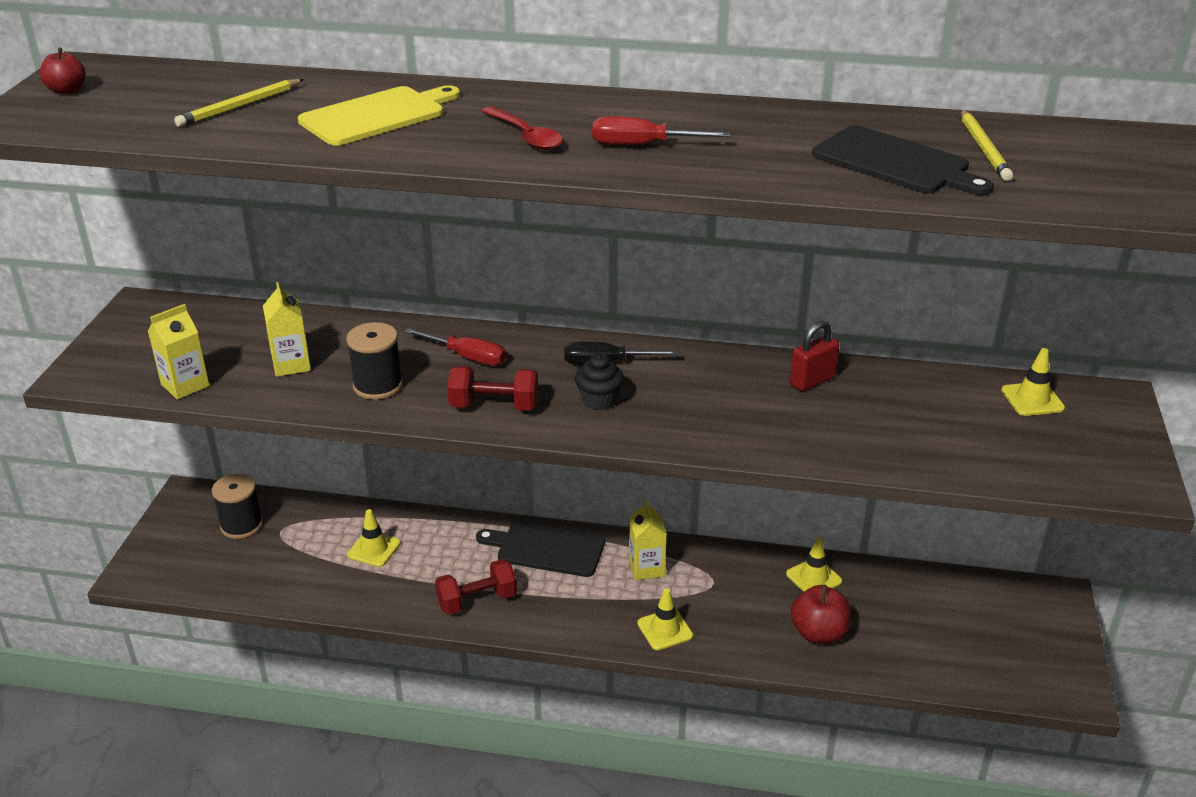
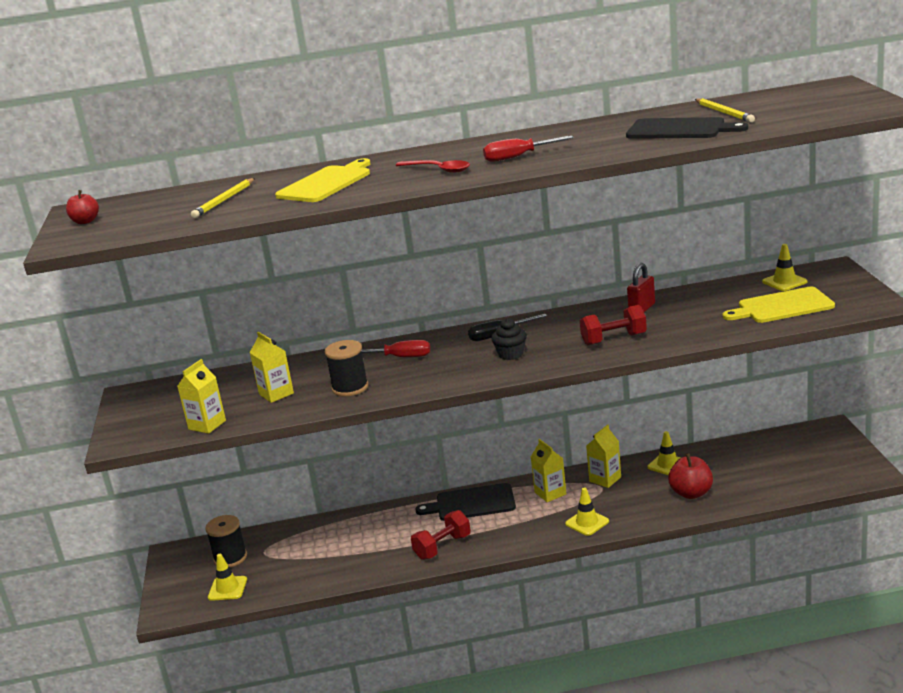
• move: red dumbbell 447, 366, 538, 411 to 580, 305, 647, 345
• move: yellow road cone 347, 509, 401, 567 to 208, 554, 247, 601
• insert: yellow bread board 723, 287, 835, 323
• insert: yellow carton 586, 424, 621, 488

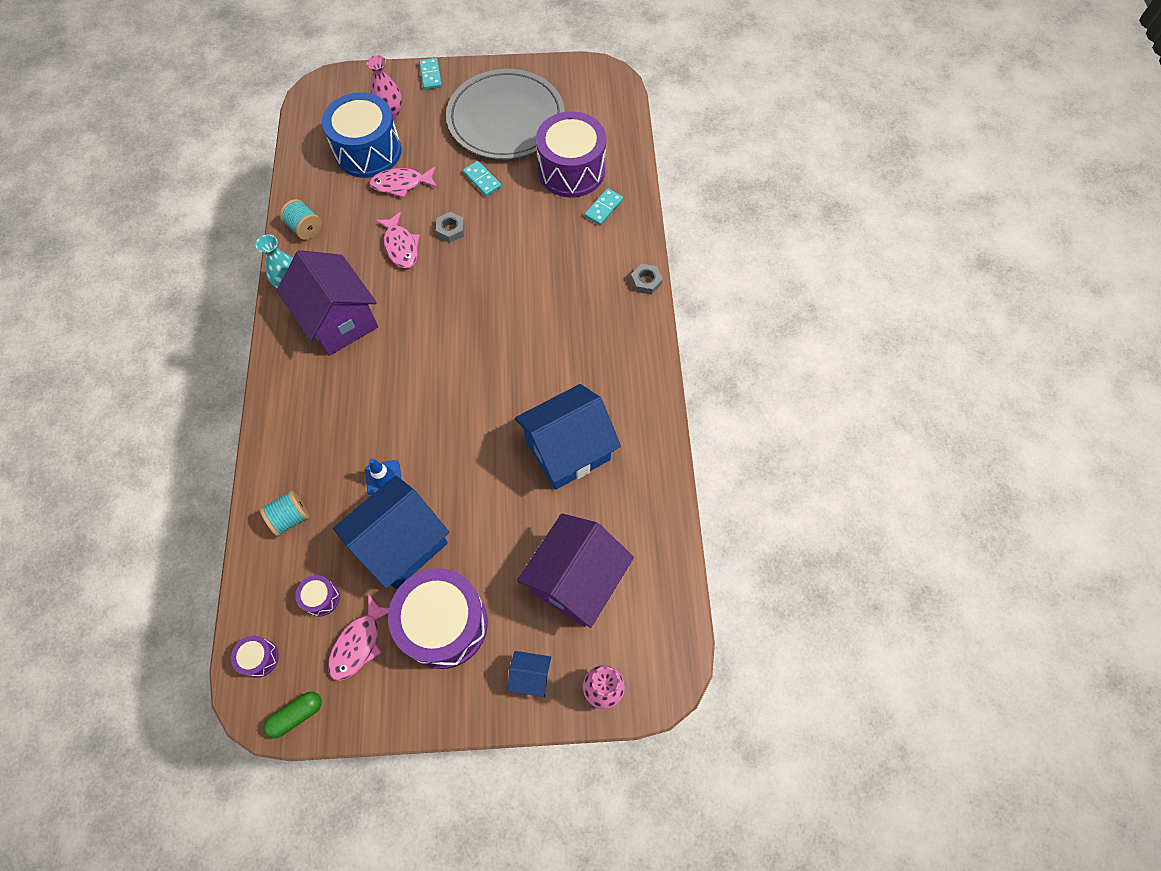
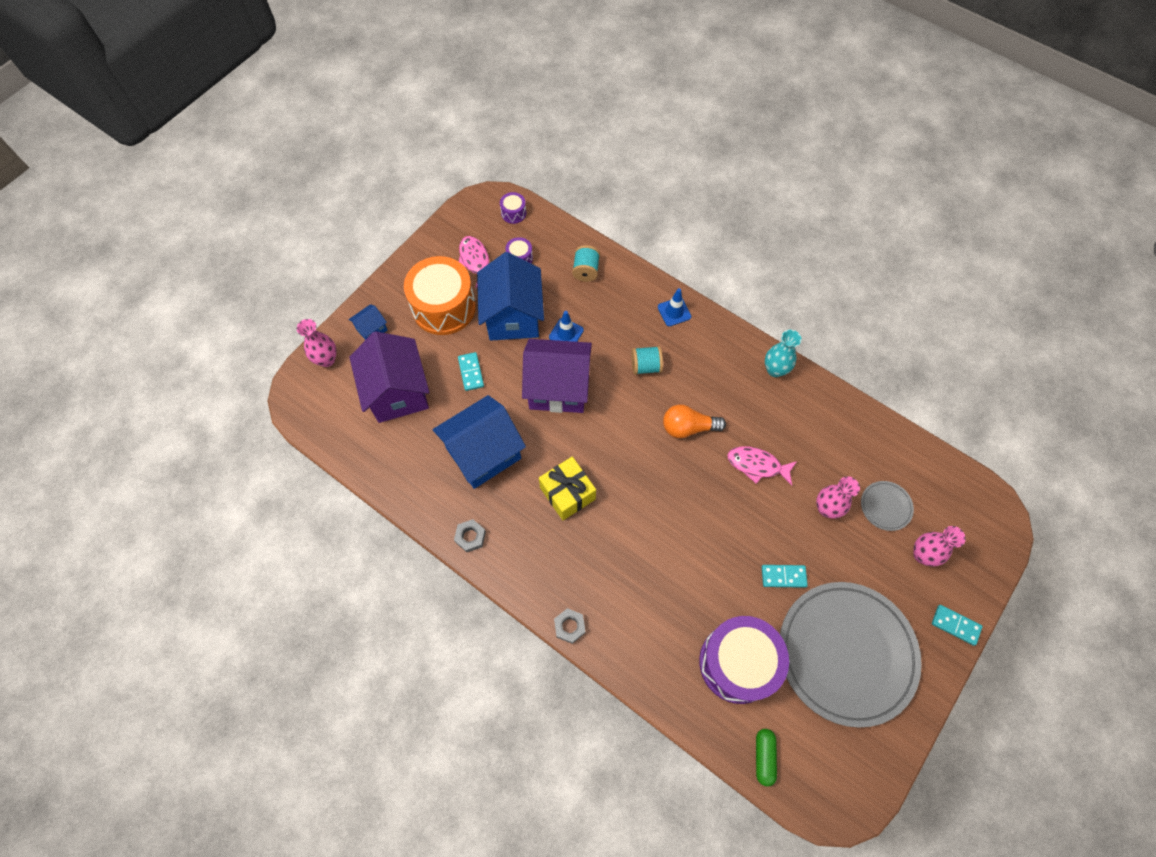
• replace: cobalt toy drum 322, 92, 401, 178 to ash-grey flat dish 861, 481, 914, 531
• replace: rosy fish 369, 166, 437, 198 to rosy vase 816, 476, 860, 519
• move: teal domino 584, 188, 623, 225 to 458, 352, 484, 391
• move: teal spool 280, 199, 322, 240 to 631, 346, 663, 375
• move: ash-grey nut 436, 212, 465, 243 to 454, 519, 486, 552
• move: royal purple house 277, 250, 378, 356 to 522, 339, 592, 413
• rotate: cobalt house 515, 384, 621, 490 = 433, 395, 526, 489 45 degrees clockwise
• recolor: royal purple toy drum 388, 568, 488, 669 to bright orange toy drum 404, 256, 476, 335
• move: green pill 264, 691, 322, 738 to 756, 729, 777, 787
• insert: cobalt road cone 658, 288, 691, 326
• insert: bright orange light bulb 663, 404, 726, 438
• insert: yellow gift 539, 457, 596, 520

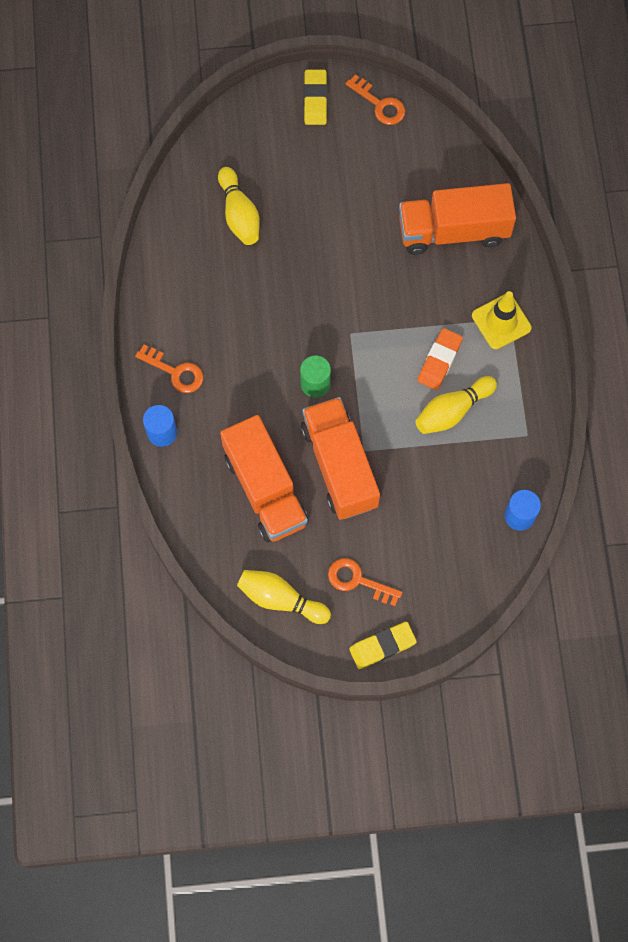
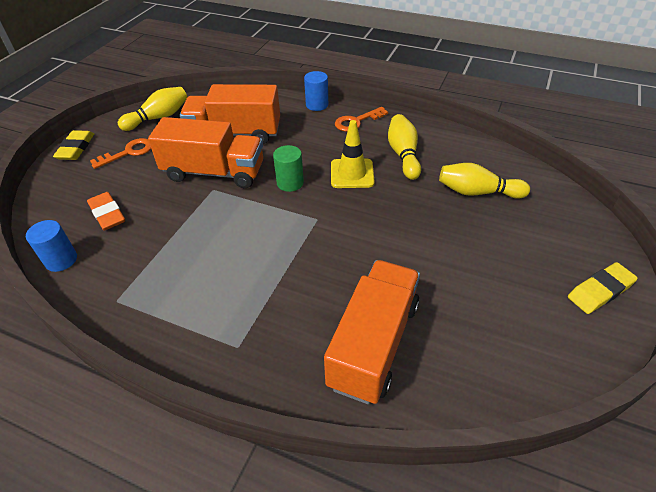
• rotate: yellow gum eraser 304, 70, 327, 125 = 568, 262, 638, 314 60 degrees counterclockwise
• delete: bright orange key 345, 74, 405, 125
• move: yellow road cone 472, 291, 532, 349 to 331, 120, 375, 188
• move: bright orange gum eraser 417, 328, 463, 390 to 87, 192, 125, 230
• move: yellow skittle 415, 376, 497, 434 to 388, 114, 421, 180

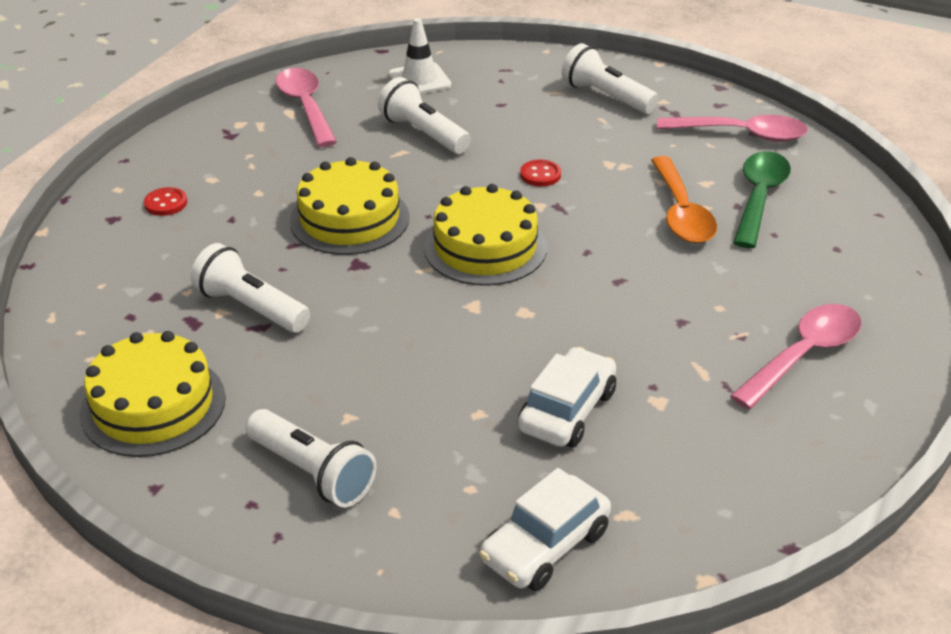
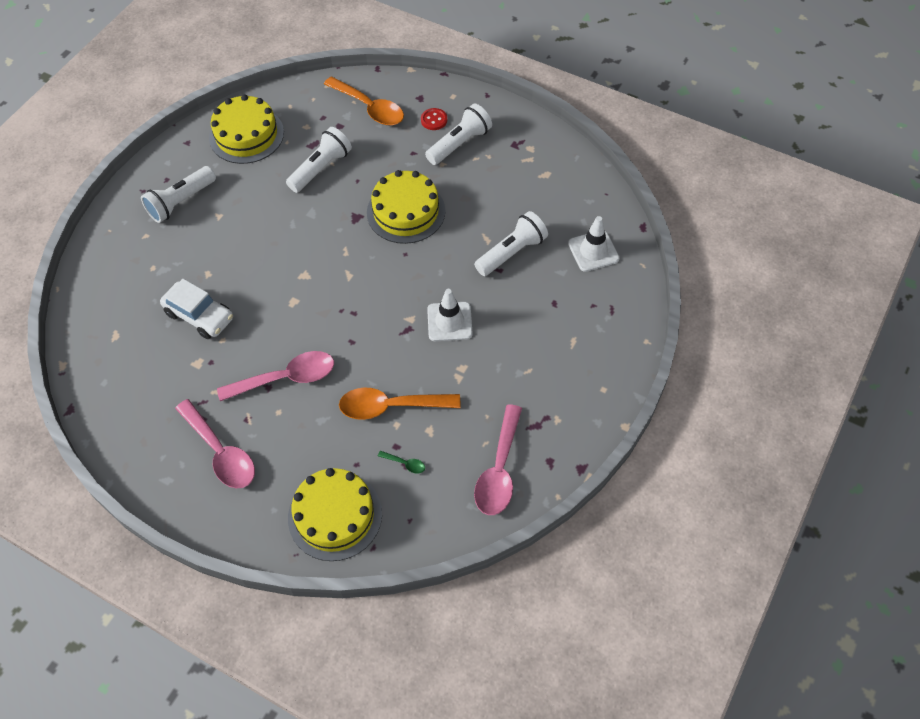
• move: snow-white torch 562, 43, 658, 114 to 425, 103, 492, 165
• move: rosy spoon 275, 68, 337, 147 to 217, 351, 334, 401
• resize: green spoon 733, 151, 791, 248 = 378, 451, 425, 473 x0.41
• replace: red sewing button 520, 159, 561, 187 to snow-white road cone 427, 289, 473, 341
• move: yellow gateau 424, 184, 547, 286 to 288, 468, 382, 561
• delete: snow-white automobile 479, 468, 611, 591
• insert: bright orange spoon 324, 76, 404, 125

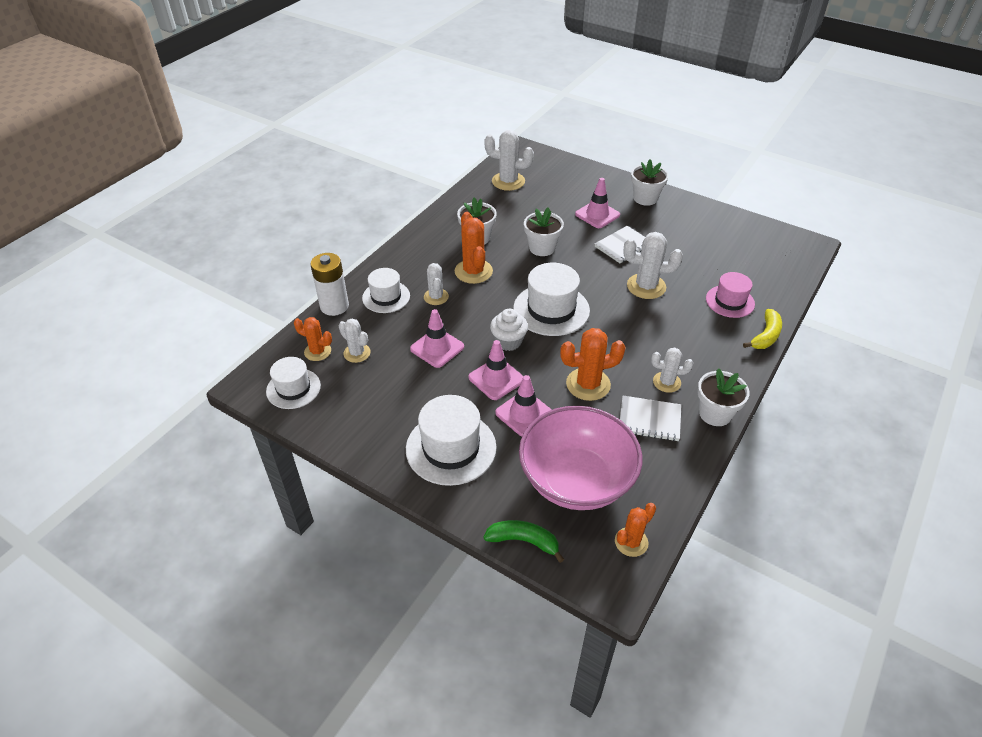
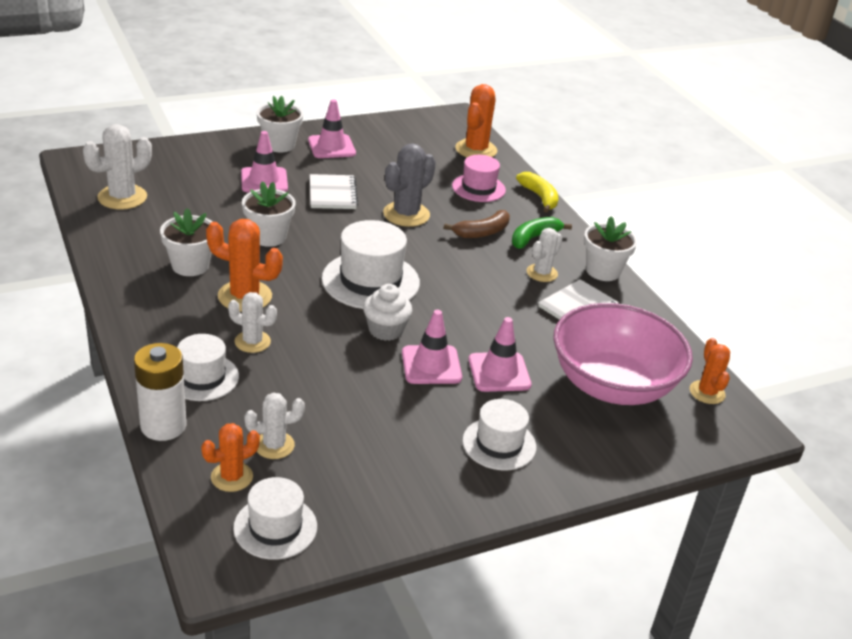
• recolor: snow-white cactus 624, 232, 683, 299 to ash-grey cactus 383, 143, 436, 227
• move: rosy road cone 410, 309, 464, 368 to 308, 99, 356, 158
• move: bright orange cactus 560, 328, 626, 401 to 455, 84, 497, 157
• resize: snow-white top hat 406, 395, 496, 486 = 462, 399, 536, 470 x0.64
• move: green banana 484, 520, 564, 563 to 512, 217, 572, 249
• insert: brown banana 444, 210, 510, 238

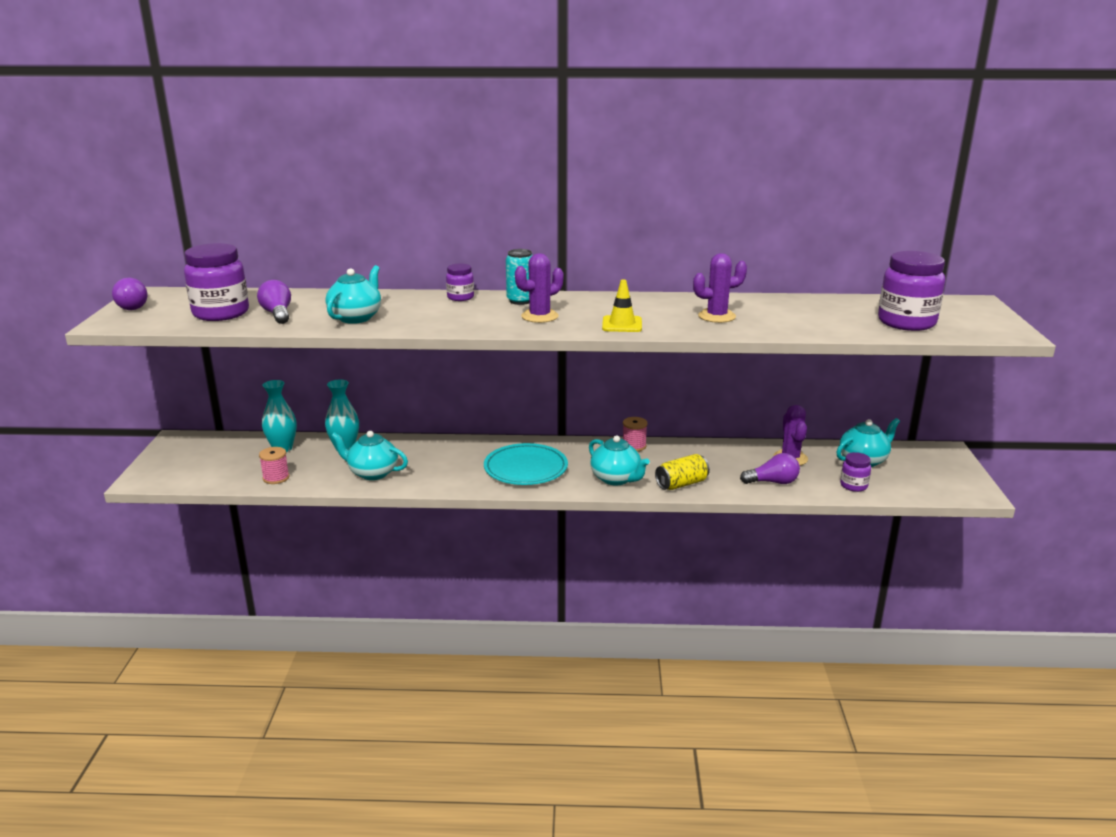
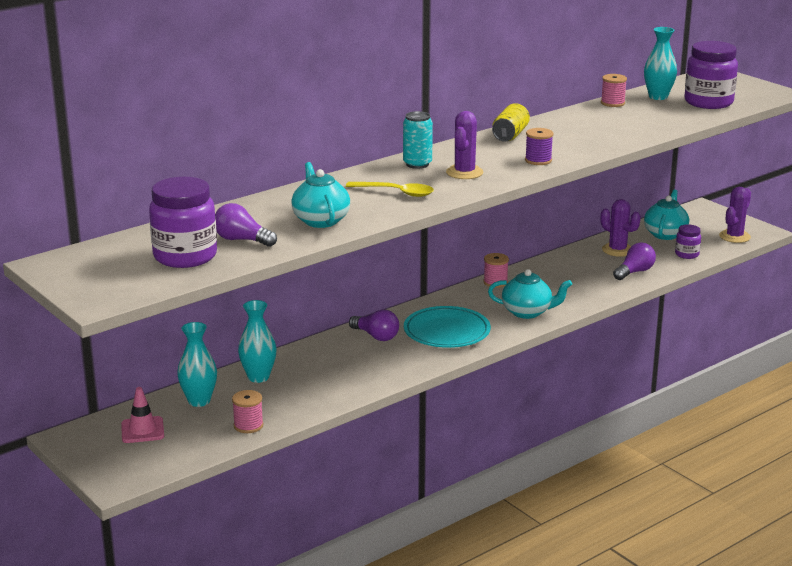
• move: royal purple cactus 693, 253, 747, 323 to 719, 187, 751, 243
• delete: royal purple jam jar 446, 264, 474, 301
• move: royal purple light bulb 112, 278, 147, 310 to 349, 309, 399, 341
• replace: yellow road cone 602, 279, 642, 332 to royal purple spool 525, 128, 553, 165
• delete: teal china teapot 331, 431, 408, 480
• move: yellow soda can 655, 454, 710, 490 to 492, 103, 530, 142
• insert: teal vase 644, 27, 677, 100
• insert: rosy spool 601, 74, 627, 107
• insert: yellow spoon 346, 182, 434, 197
• insert: rosy road cone 121, 387, 164, 443

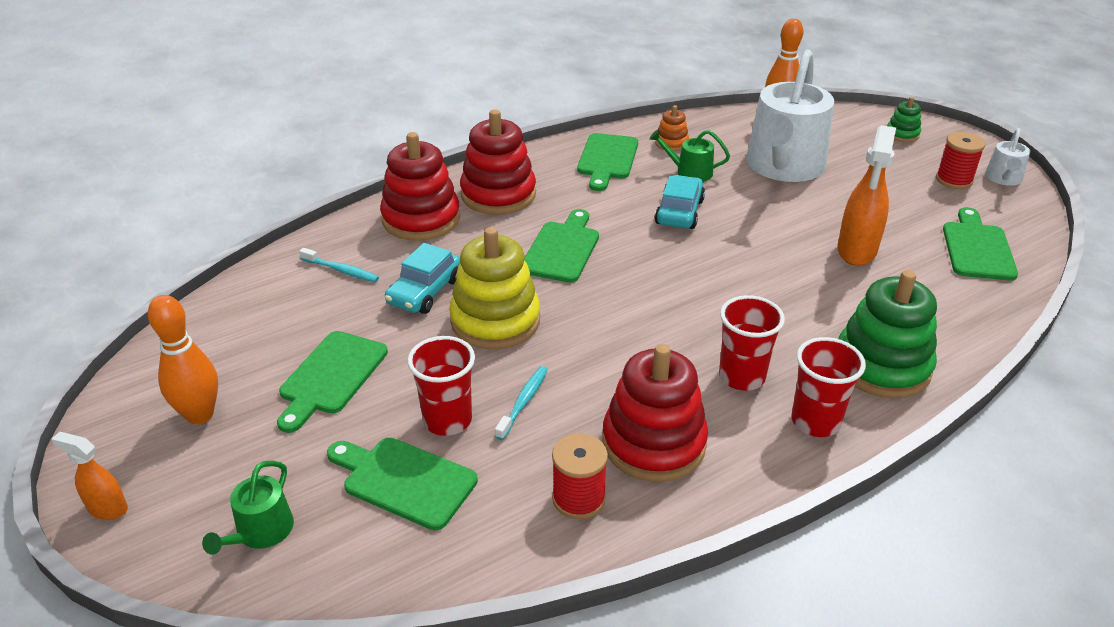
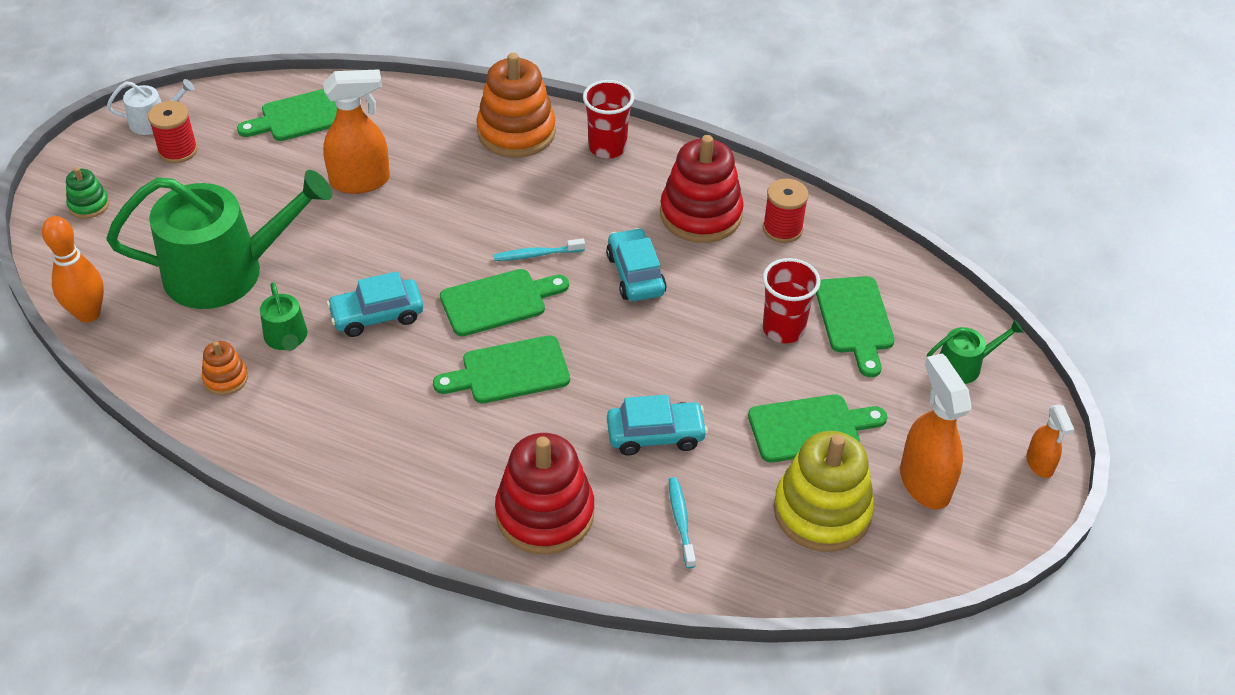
• recolor: snow-white watering can 746, 50, 834, 182 to green watering can 107, 170, 332, 309
• delete: red ring stacker 460, 109, 536, 215
• move: green bread board 577, 133, 638, 191 to 440, 269, 569, 336
• move: yellow ring stacker 449, 227, 540, 349 to 774, 431, 874, 552
• recolor: green ring stacker 838, 270, 937, 398 to bright orange ring stacker 476, 53, 556, 158
• replace: bright orange skittle 148, 295, 218, 424 to bright orange spray cleaner 900, 353, 972, 509
• delete: red cup 719, 295, 785, 391
• move: teal tooth brush 495, 366, 548, 440 to 494, 239, 585, 261
• insert: teal automobile 606, 228, 667, 301

